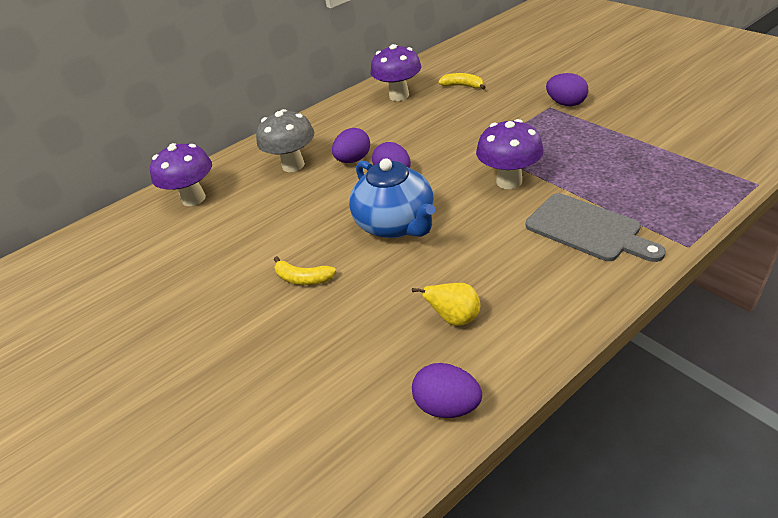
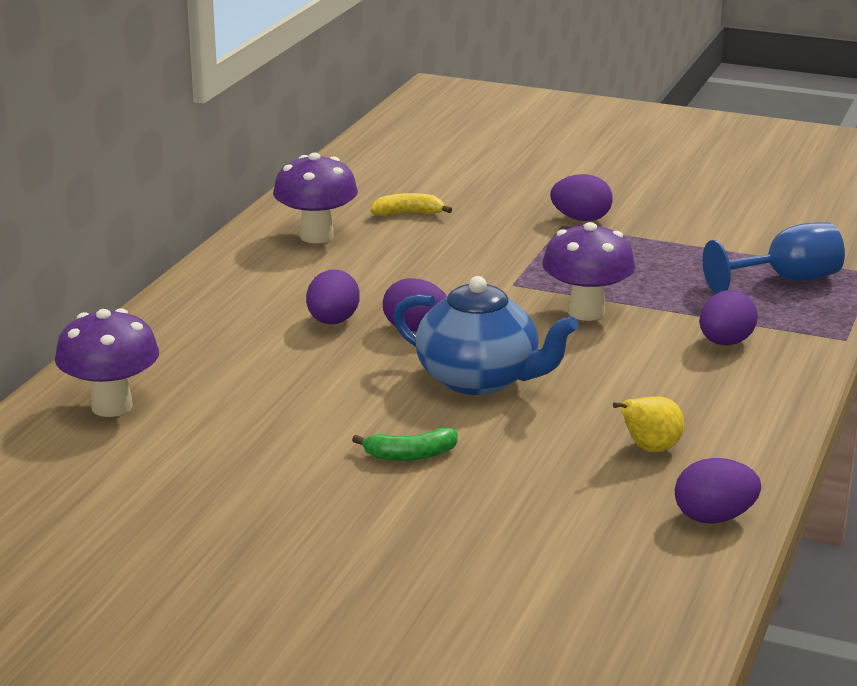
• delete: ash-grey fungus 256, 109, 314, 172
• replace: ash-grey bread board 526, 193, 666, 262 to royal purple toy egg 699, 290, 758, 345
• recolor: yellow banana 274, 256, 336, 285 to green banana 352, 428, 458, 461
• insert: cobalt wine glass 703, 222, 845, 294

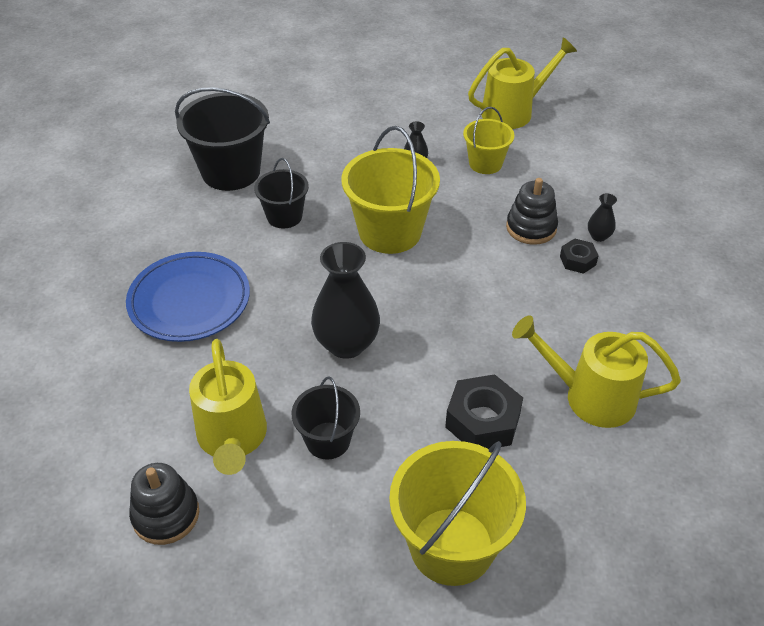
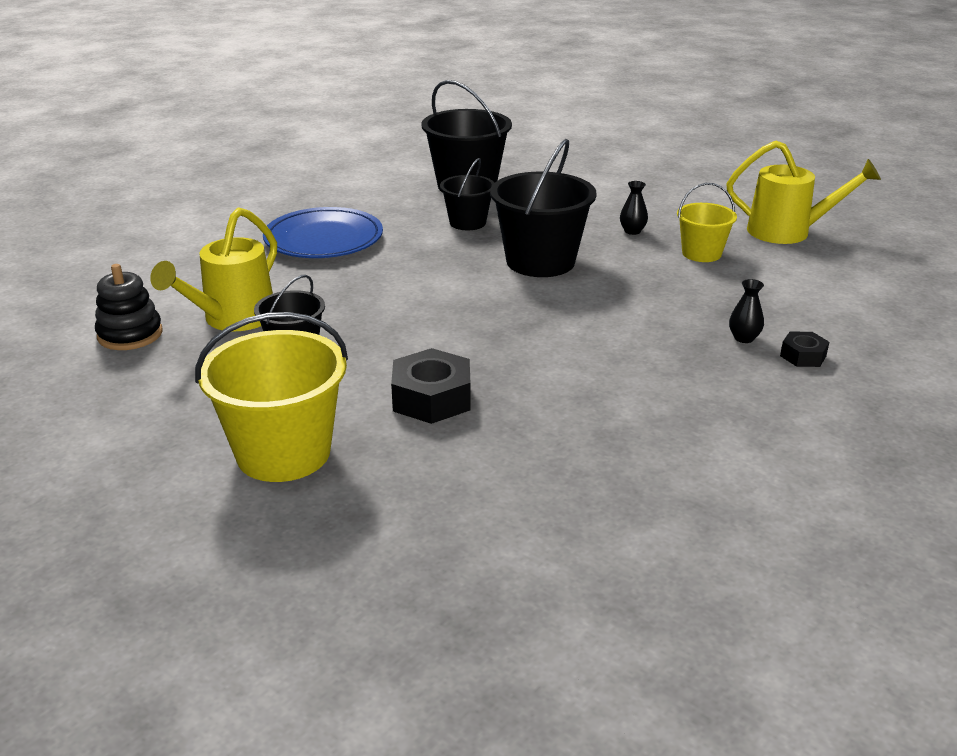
• recolor: yellow pail 341, 126, 440, 254 to jet-black pail 490, 139, 597, 277
• delete: jet-black ring stacker 506, 178, 558, 245
• move: jet-black nut 560, 238, 599, 274 to 780, 332, 829, 367
• delete: jet-black vase 311, 242, 380, 359
• delete: yellow watering can 512, 315, 681, 428

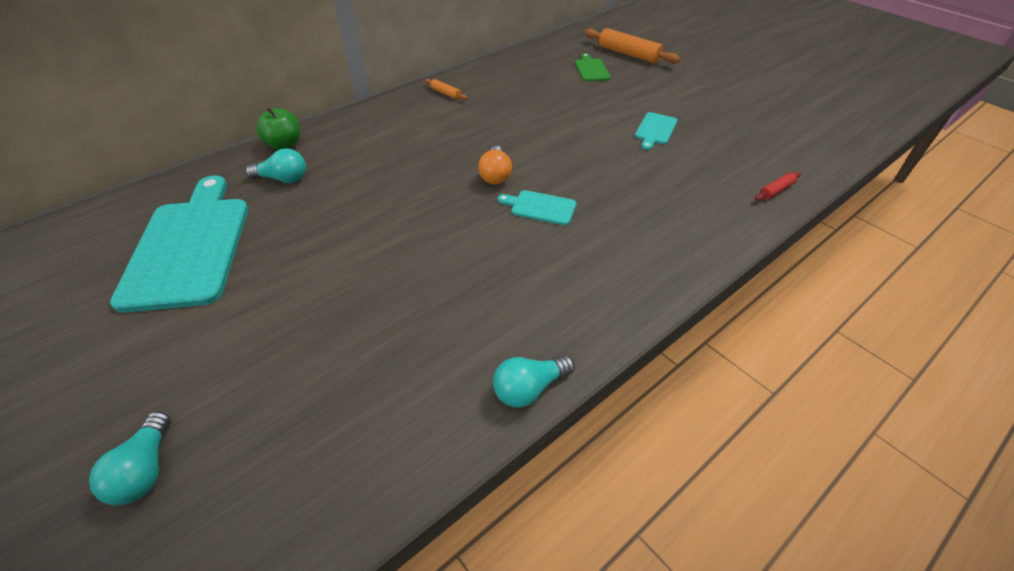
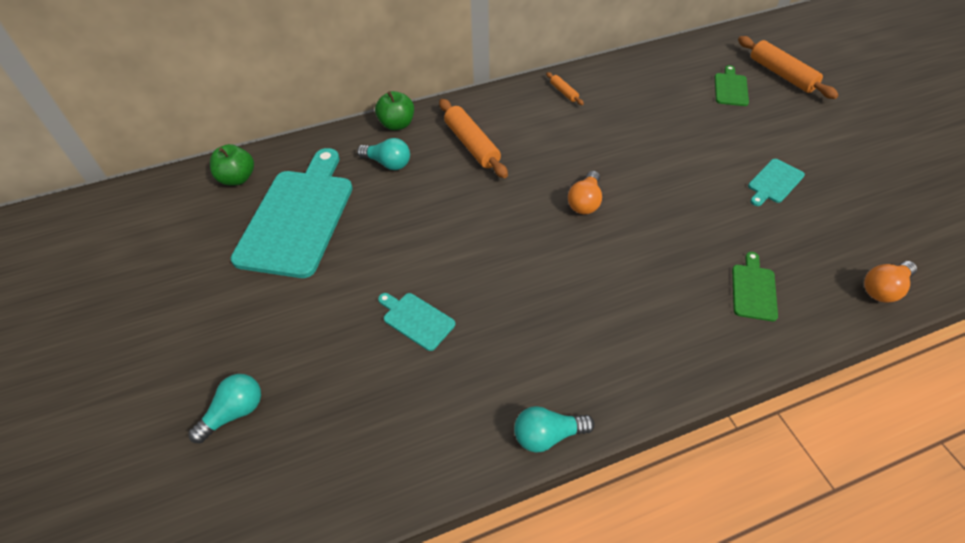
• replace: red rolling pin 755, 171, 801, 201 to bright orange light bulb 864, 261, 917, 302
• move: teal bread board 497, 190, 576, 225 to 378, 293, 455, 351
• rotate: teal light bulb 89, 411, 171, 505 = 188, 374, 261, 443 150 degrees counterclockwise
• insert: bright orange rolling pin 439, 99, 508, 178
• insert: green toy apple 210, 144, 254, 186
• insert: green bread board 732, 252, 778, 321

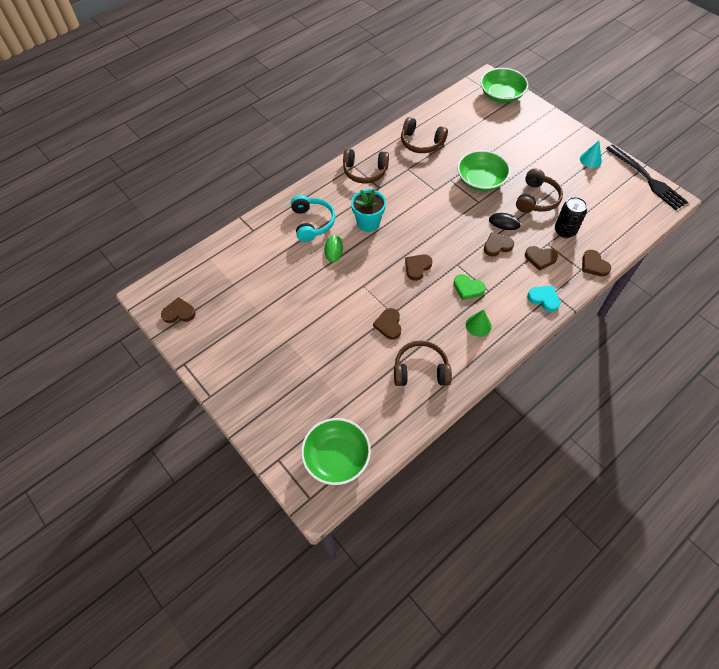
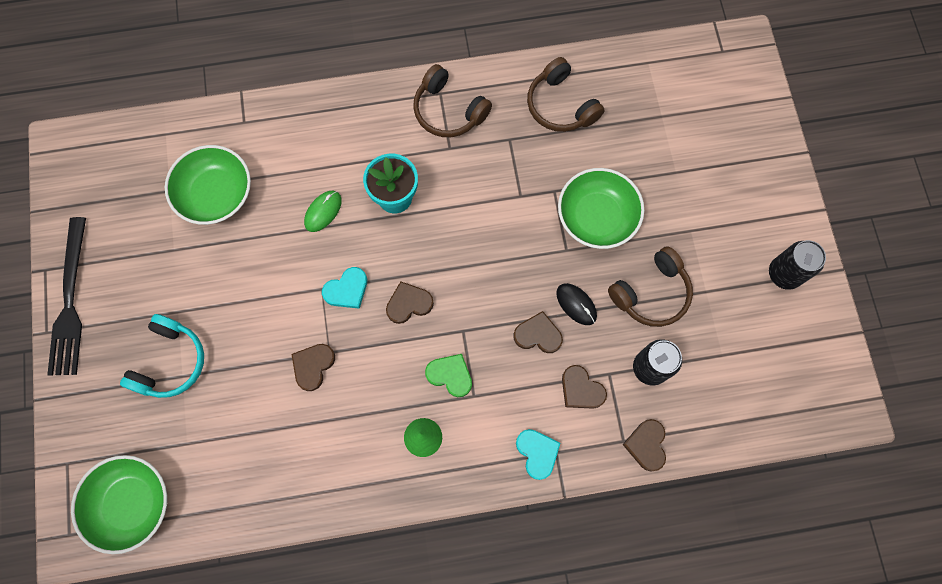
• move: green bowl 480, 68, 528, 103 to 165, 145, 251, 225
• replace: teal cone shape 580, 141, 602, 168 to jet-black soda can 769, 240, 826, 290
• move: jet-black dinner fork 606, 144, 688, 210 to 47, 217, 86, 376
• move: teal headphones 291, 195, 335, 242 to 120, 314, 204, 398
• rotate: green love heart 453, 274, 486, 300 = 425, 354, 472, 397 150 degrees clockwise
• delete: brown love heart 161, 297, 196, 323
• delete: brown headphones 394, 340, 452, 386
• insert: teal love heart 322, 267, 367, 309

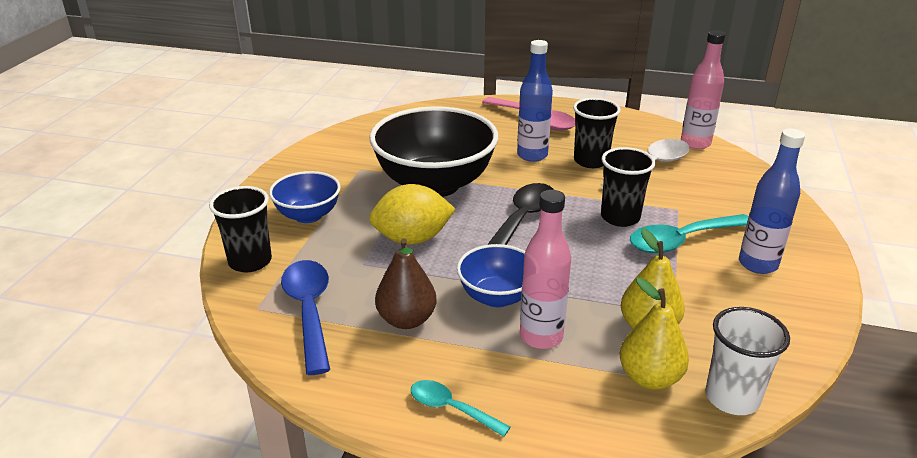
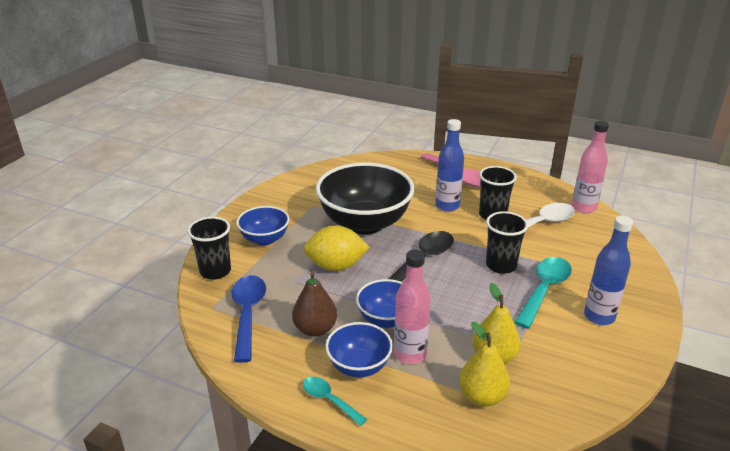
• rotate: teal spoon 630, 214, 749, 253 = 514, 257, 572, 329 135 degrees clockwise
• delete: snow-white cup 705, 307, 790, 415
• insert: cobalt bowl 325, 322, 393, 377

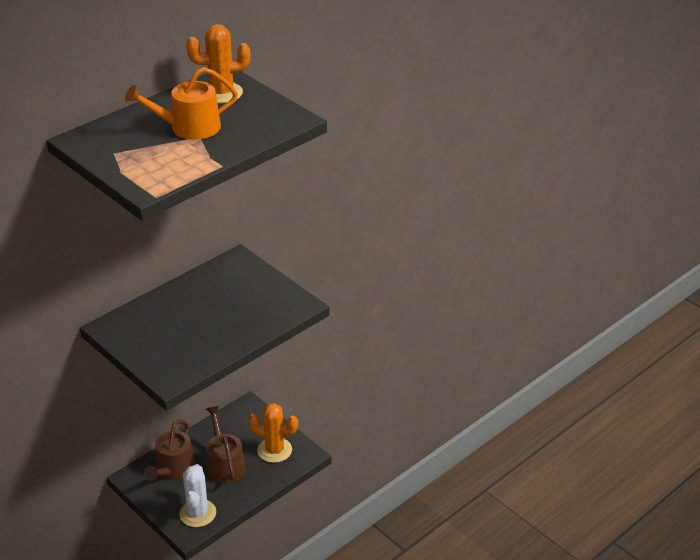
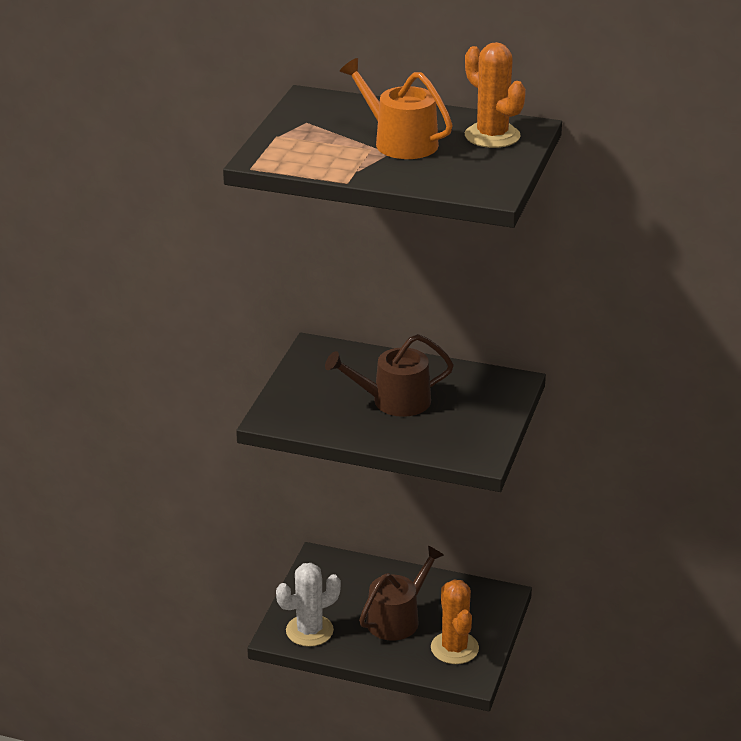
• move: brown watering can 144, 419, 195, 481 to 325, 334, 454, 417

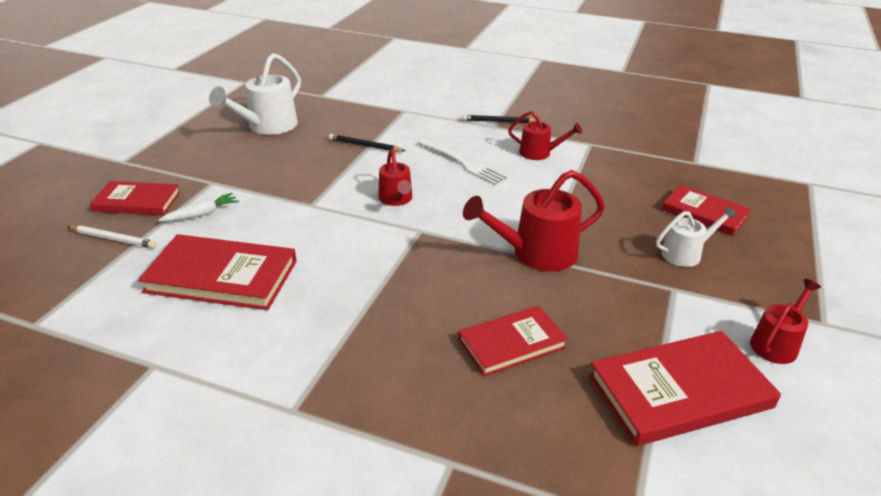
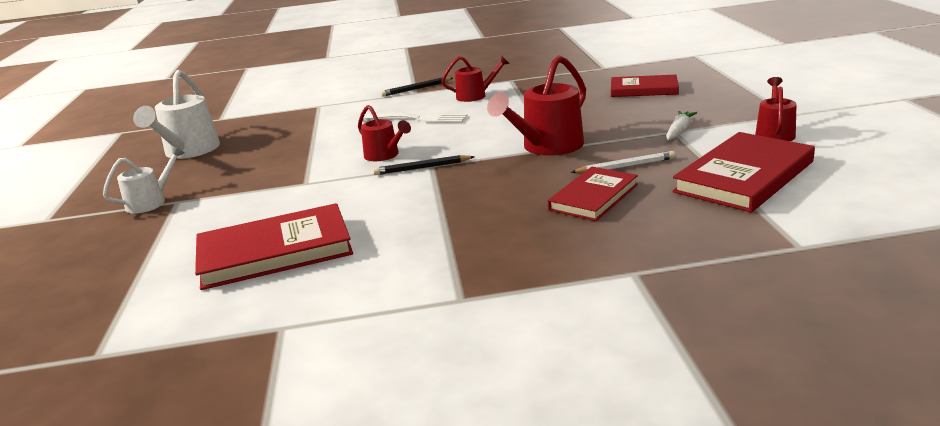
• move: jet-black wooden pencil 329, 134, 406, 152 to 373, 155, 475, 175
• delete: red hardback 90, 181, 180, 215
• move: snow-white toy carrot 159, 193, 239, 221 to 666, 111, 698, 140
• move: snow-white watering can 656, 205, 737, 267 to 103, 146, 184, 214
• move: snow-white wooden pencil 67, 225, 157, 248 to 570, 151, 675, 174

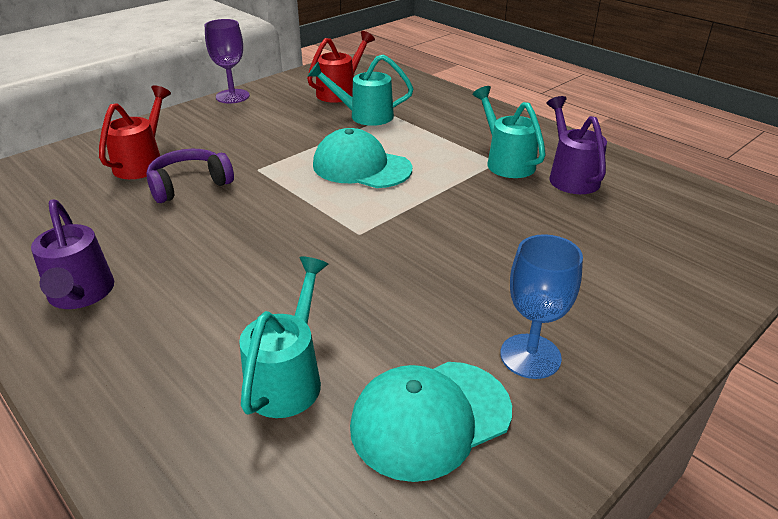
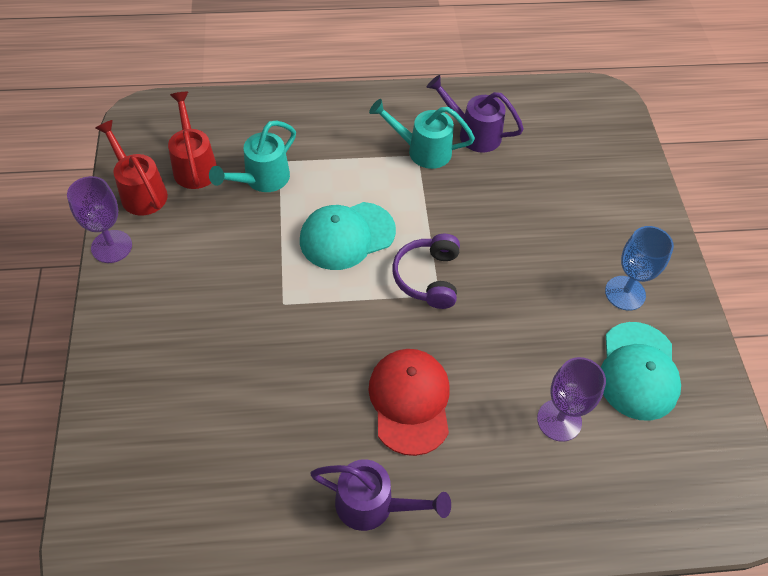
• move: red watering can 99, 85, 171, 179 to 96, 120, 168, 216
• move: royal purple headphones 146, 149, 234, 203 to 392, 234, 460, 309
• replace: teal watering can 239, 256, 328, 418 to royal purple wine glass 537, 357, 606, 442
• insert: red cap 368, 349, 450, 456

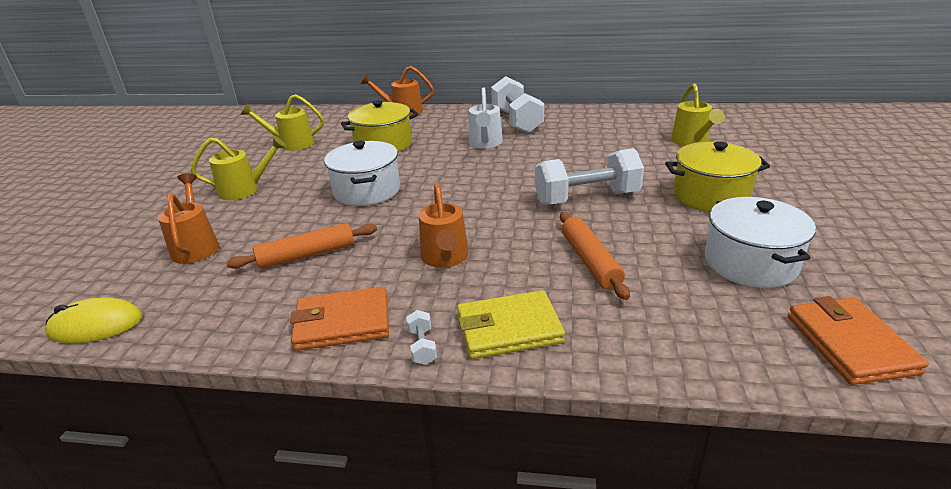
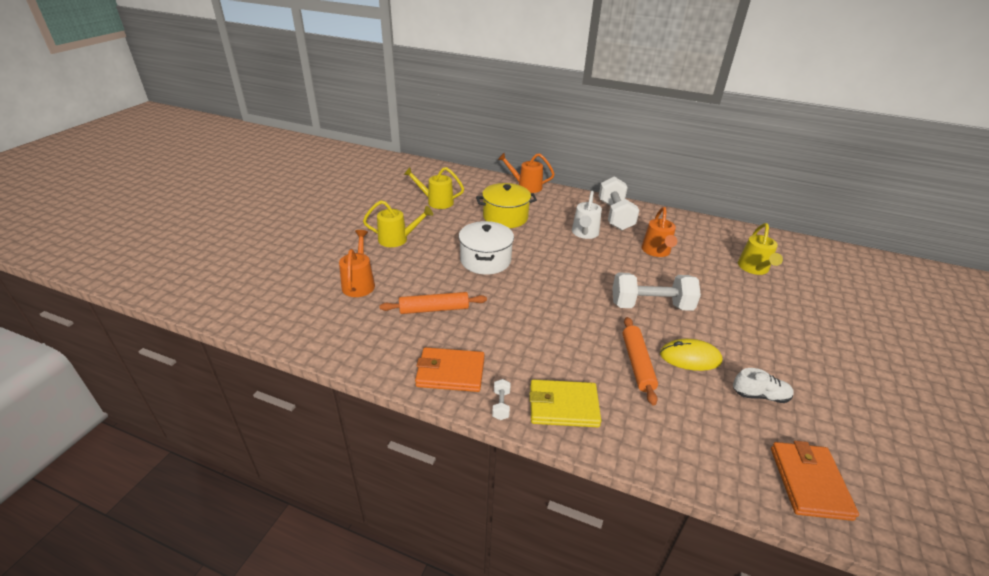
• delete: yellow pot 665, 141, 770, 212
• move: bright orange watering can 419, 183, 469, 268 to 642, 207, 677, 257
• replace: snow-white pot 705, 197, 816, 288 to snow-white lace-up shoe 733, 368, 794, 403
• move: yellow mouse 45, 297, 143, 344 to 660, 339, 722, 371

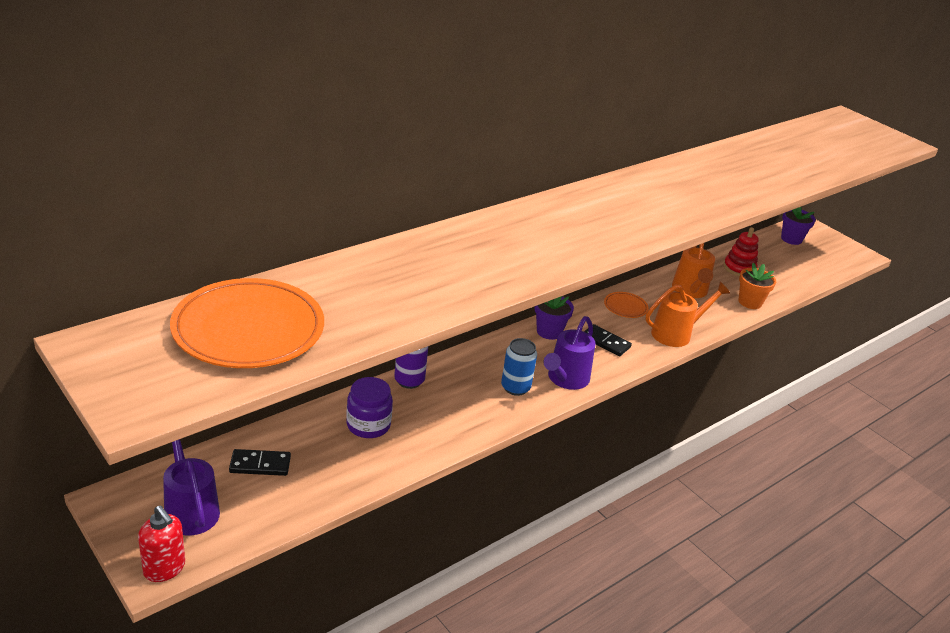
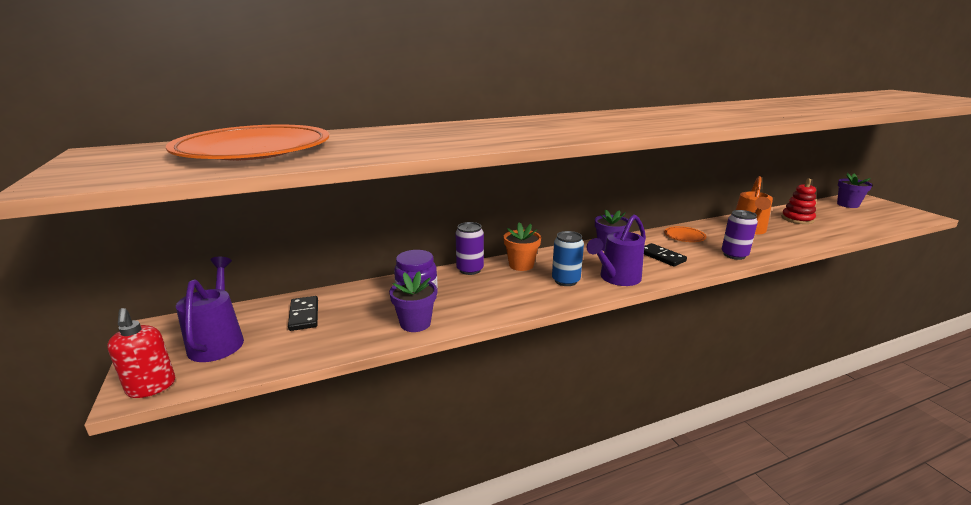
• move: bright orange plant pot 738, 263, 776, 309 to 504, 222, 541, 271
• replace: bright orange watering can 646, 282, 730, 347 to royal purple soda can 722, 210, 758, 260
• rotate: jet-black domino 229, 449, 291, 476 = 288, 296, 318, 331 60 degrees clockwise
• insert: royal purple plant pot 389, 272, 437, 332

